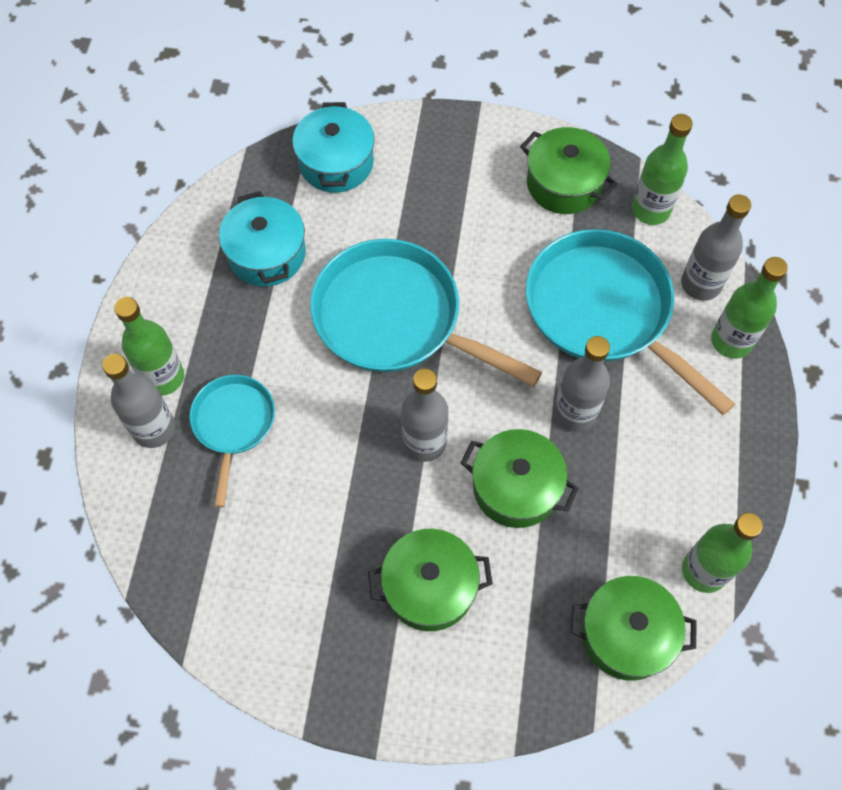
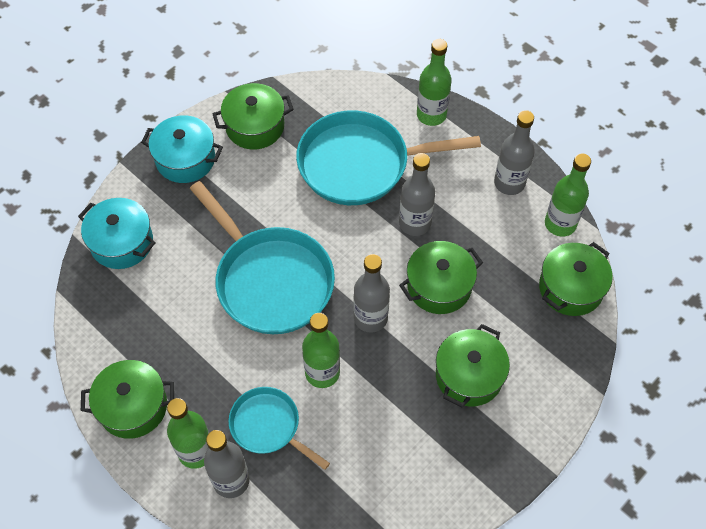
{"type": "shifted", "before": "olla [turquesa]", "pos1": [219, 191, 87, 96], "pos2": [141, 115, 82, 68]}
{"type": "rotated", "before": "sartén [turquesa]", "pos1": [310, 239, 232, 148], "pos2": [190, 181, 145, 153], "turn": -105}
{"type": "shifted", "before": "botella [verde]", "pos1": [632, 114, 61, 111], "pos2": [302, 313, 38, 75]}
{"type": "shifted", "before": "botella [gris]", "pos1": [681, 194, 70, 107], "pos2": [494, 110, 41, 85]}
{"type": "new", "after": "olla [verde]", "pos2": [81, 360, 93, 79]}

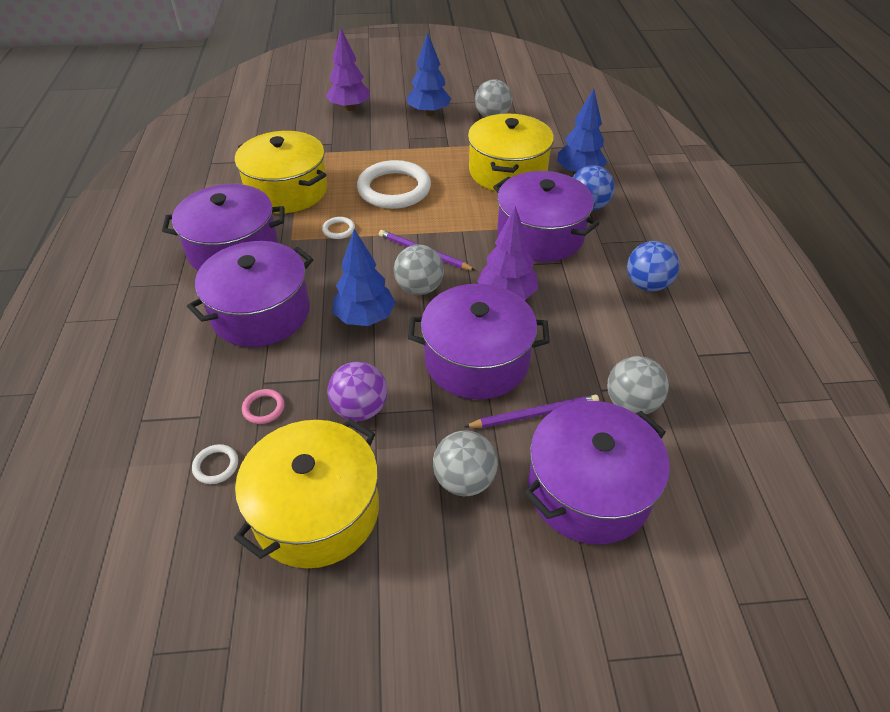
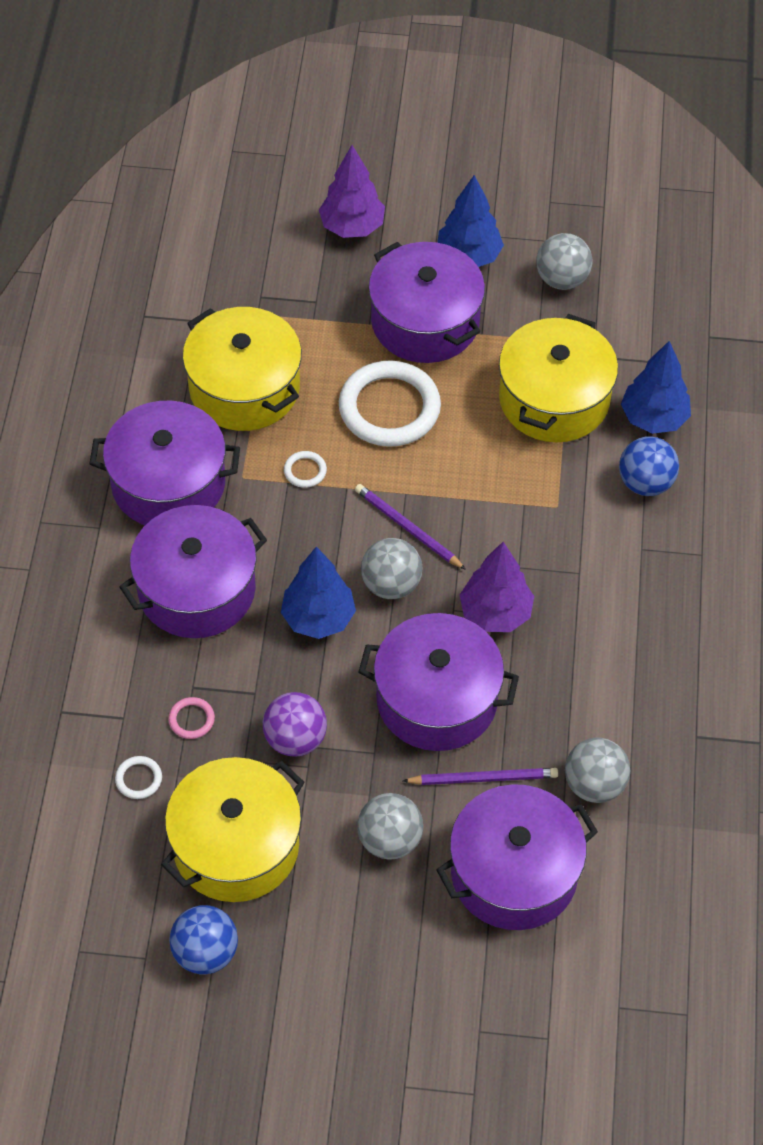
{"type": "shifted", "before": "olla [morado]", "pos1": [493, 171, 106, 91], "pos2": [369, 242, 116, 121]}
{"type": "shifted", "before": "pelota [azul]", "pos1": [627, 241, 52, 51], "pos2": [169, 905, 69, 69]}

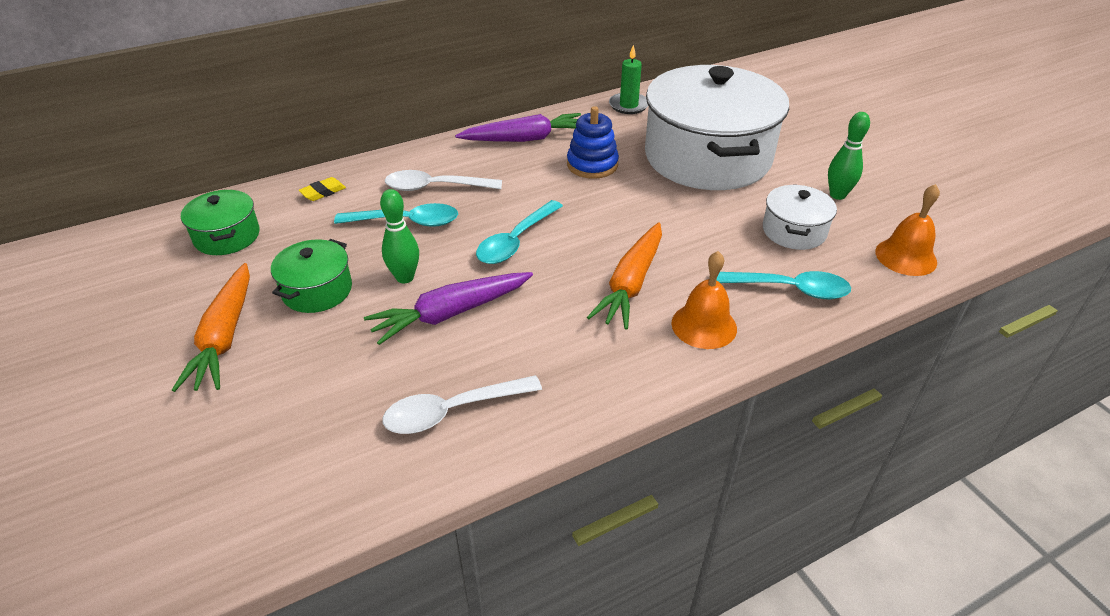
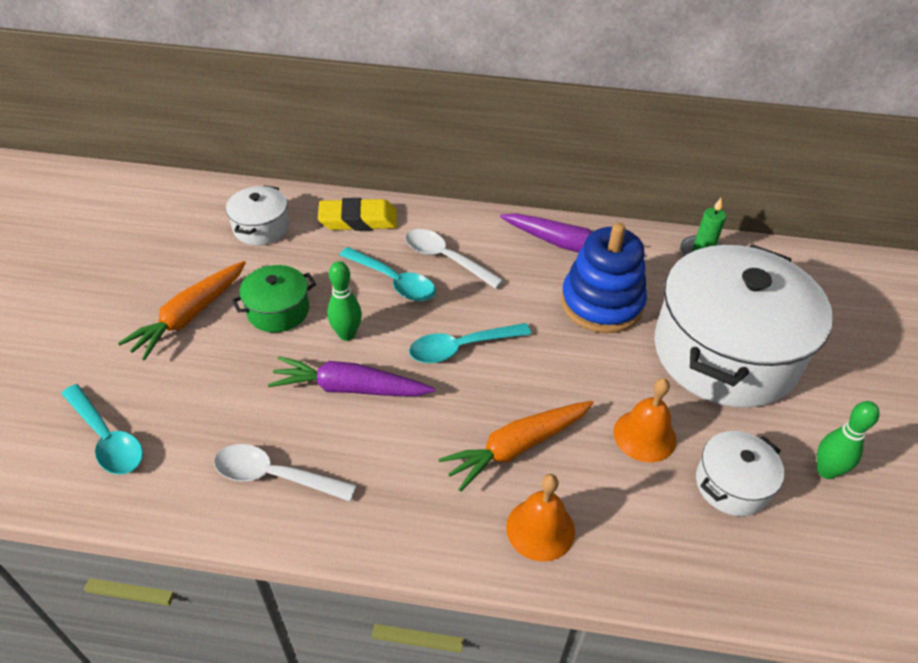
{"type": "repainted", "before": "olla [verde]", "after": "olla [blanco]", "pos1": [181, 190, 79, 65], "pos2": [226, 185, 63, 60]}
{"type": "scaled", "before": "goma de borrar [amarillo]", "pos1": [299, 177, 47, 24], "pos2": [318, 198, 79, 33], "scale": 1.93}
{"type": "scaled", "before": "juguete apilable [azul]", "pos1": [567, 106, 52, 73], "pos2": [561, 223, 86, 110], "scale": 1.5}
{"type": "shifted", "before": "cuchara [turquesa]", "pos1": [716, 271, 135, 28], "pos2": [61, 384, 82, 91]}
{"type": "shifted", "before": "campana [naranja]", "pos1": [875, 184, 65, 92], "pos2": [613, 378, 64, 85]}

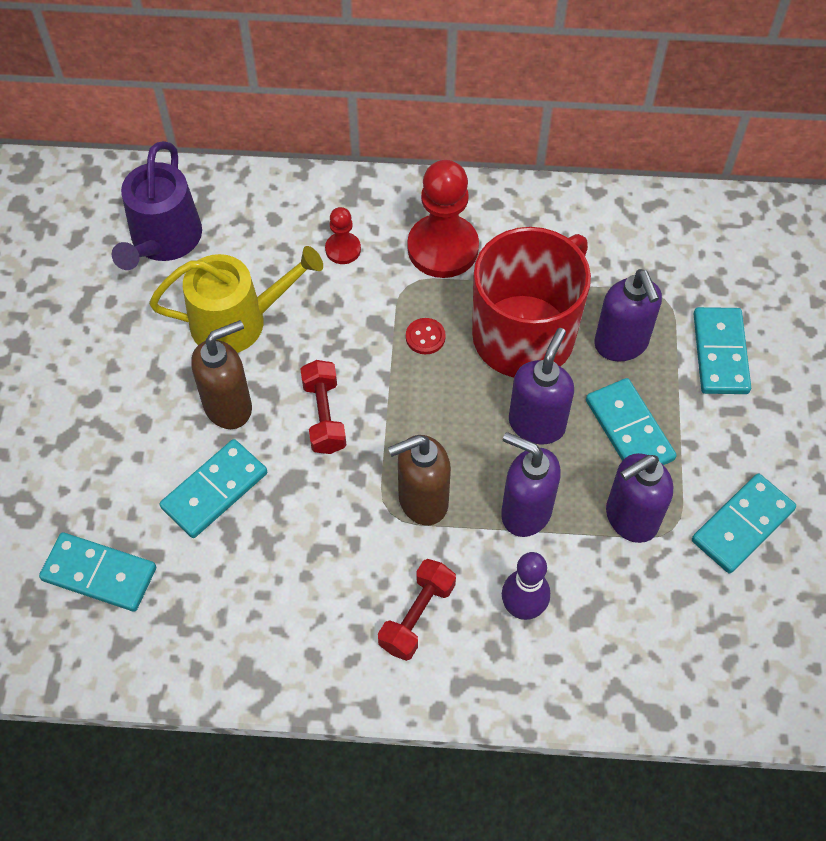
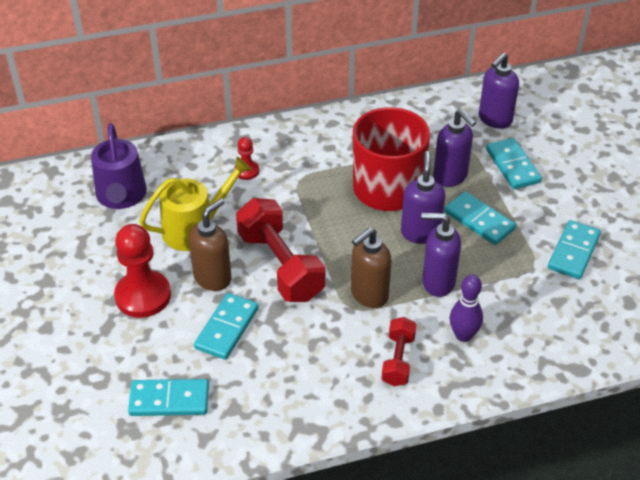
{"type": "scaled", "before": "mancuerna [rojo]", "pos1": [300, 360, 46, 94], "pos2": [236, 198, 89, 104], "scale": 1.81}
{"type": "gone", "before": "botón [rojo]", "pos1": [406, 318, 40, 36]}
{"type": "shifted", "before": "peón [rojo]", "pos1": [407, 160, 72, 118], "pos2": [114, 224, 57, 94]}
{"type": "shifted", "before": "dispensador de jabón [morado]", "pos1": [606, 453, 67, 90], "pos2": [479, 52, 40, 77]}

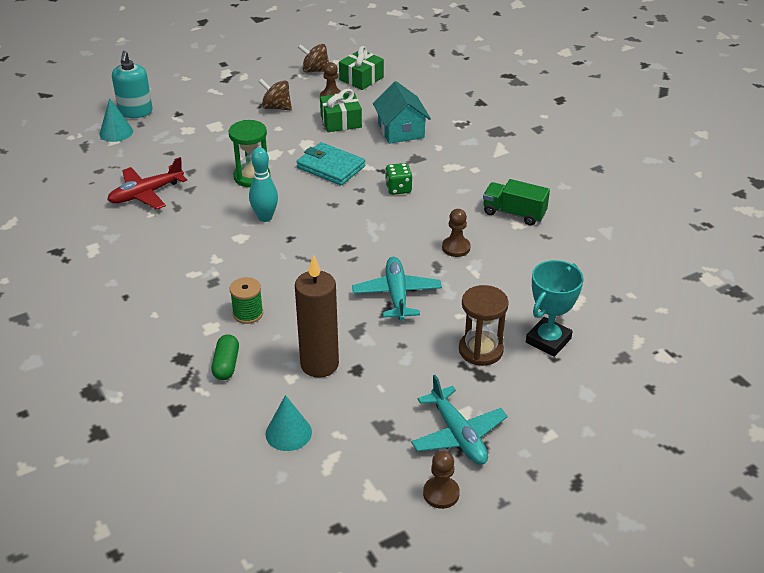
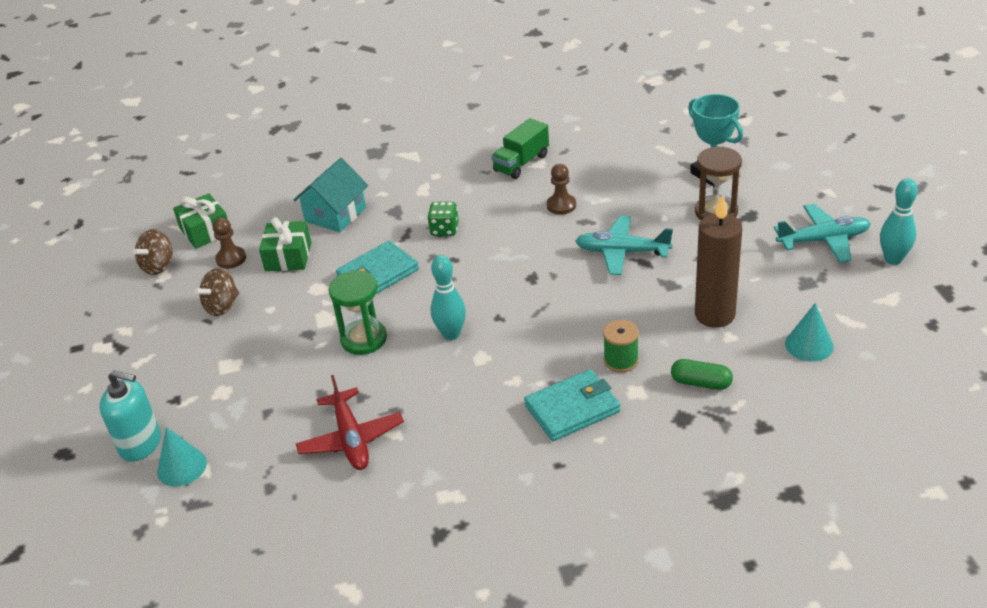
{"type": "rotated", "before": "casa [turquesa]", "pos1": [373, 81, 58, 63], "pos2": [293, 158, 75, 74], "turn": -60}
{"type": "swapped", "before": "peón [marrón]", "after": "bolo [turquesa]", "pos1": [423, 451, 37, 58], "pos2": [880, 178, 38, 87]}
{"type": "new", "after": "cartera [turquesa]", "pos2": [524, 369, 96, 72]}

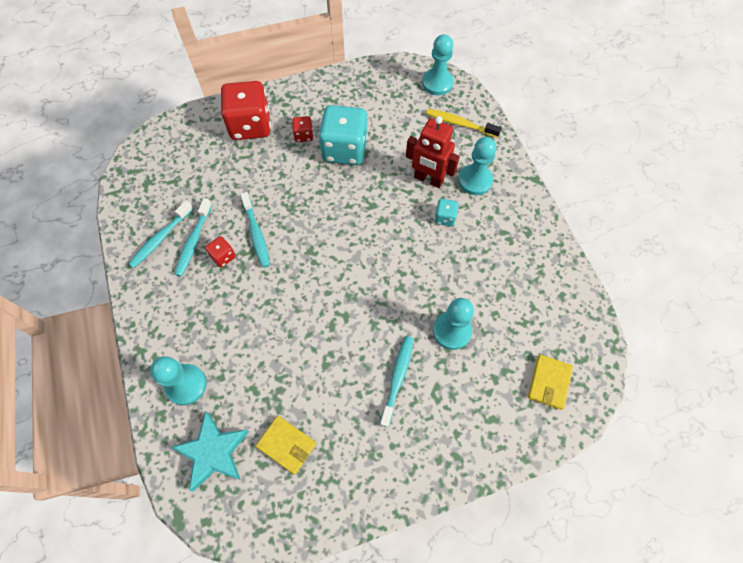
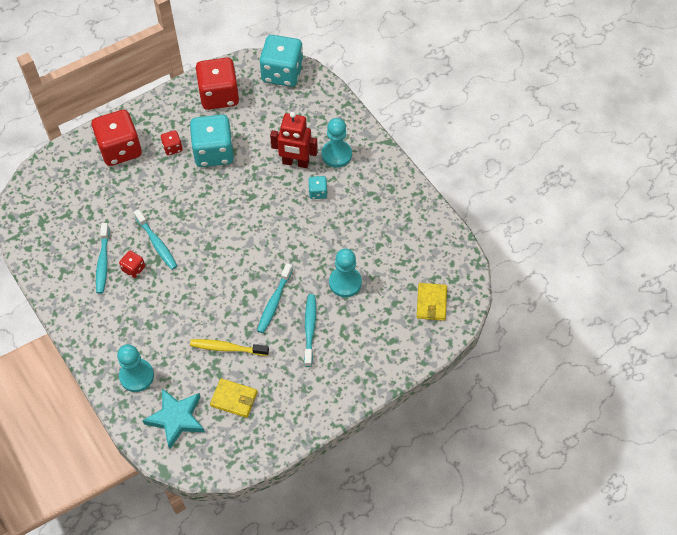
{"type": "shifted", "before": "cepillo de dientes [turquesa]", "pos1": [128, 201, 65, 67], "pos2": [257, 263, 36, 70]}
{"type": "swapped", "before": "peón [turquesa]", "after": "dado [turquesa]", "pos1": [422, 34, 32, 61], "pos2": [259, 35, 44, 52]}
{"type": "shifted", "before": "cepillo de dientes [amarillo]", "pos1": [426, 109, 76, 29], "pos2": [190, 339, 79, 17]}
{"type": "new", "after": "dado [rojo]", "pos2": [195, 57, 44, 53]}

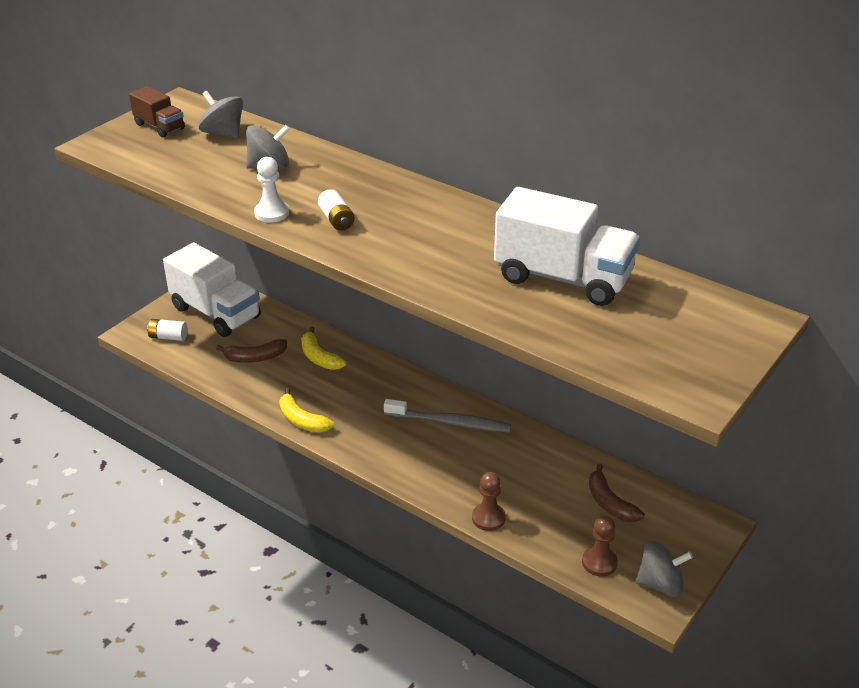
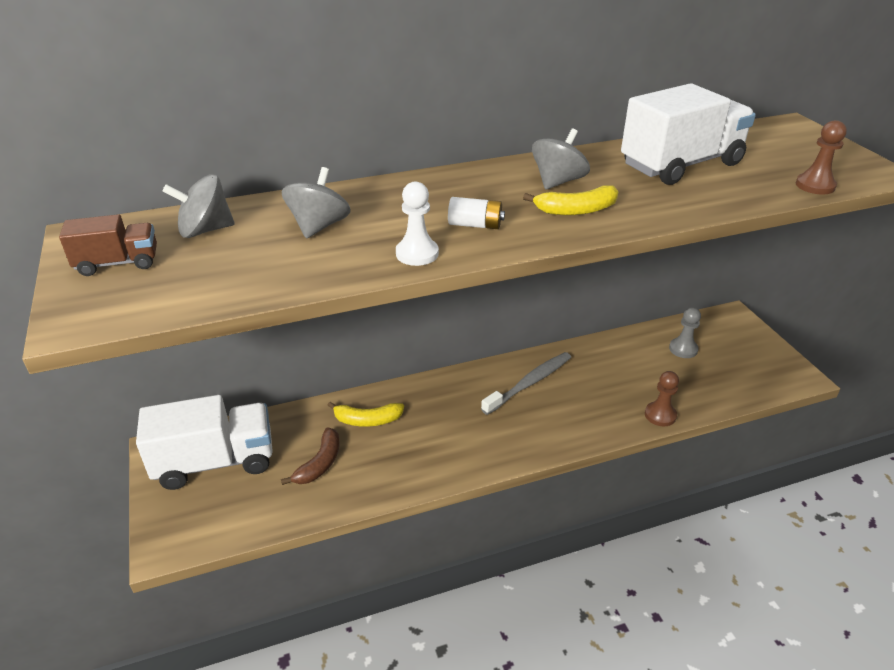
{"type": "gone", "before": "pila [blanco]", "pos1": [147, 319, 40, 22]}
{"type": "shifted", "before": "plátano [amarillo]", "pos1": [279, 388, 55, 44], "pos2": [523, 185, 96, 30]}
{"type": "shifted", "before": "peón [marrón]", "pos1": [582, 516, 36, 61], "pos2": [796, 120, 51, 74]}
{"type": "swapped", "before": "plátano [marrón]", "after": "peón [gris]", "pos1": [589, 464, 56, 58], "pos2": [669, 307, 32, 51]}
{"type": "shifted", "before": "peonza [gris]", "pos1": [635, 540, 58, 57], "pos2": [532, 129, 58, 61]}

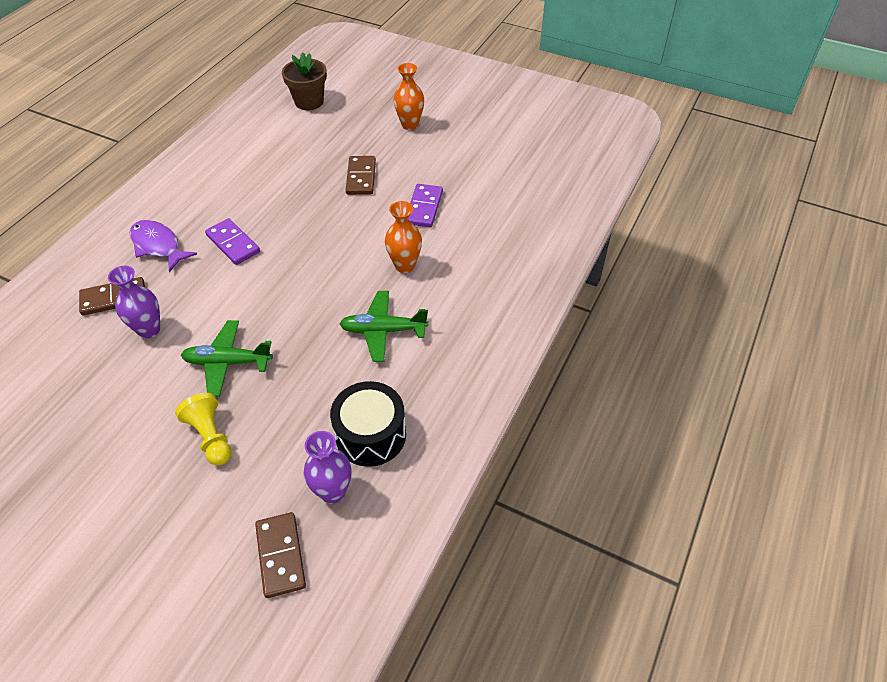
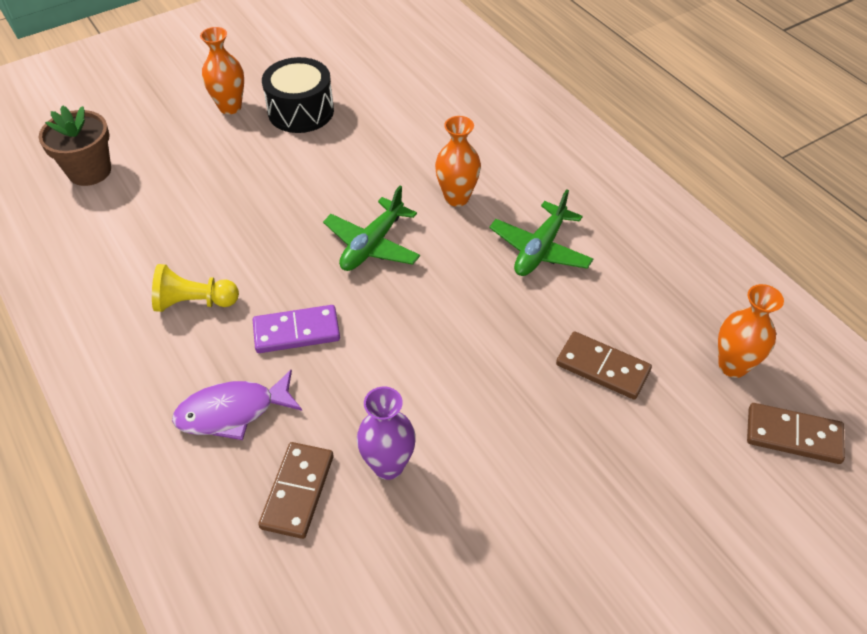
{"type": "shifted", "before": "peón [amarillo]", "pos1": [175, 393, 57, 72], "pos2": [152, 264, 87, 48]}
{"type": "shifted", "before": "avión [verde]", "pos1": [181, 320, 92, 76], "pos2": [323, 186, 97, 85]}
{"type": "repainted", "before": "florero [morado]", "after": "florero [naranja]", "pos1": [304, 431, 47, 73], "pos2": [718, 284, 66, 94]}
{"type": "shifted", "before": "tambor [negro]", "pos1": [330, 381, 76, 86], "pos2": [262, 57, 72, 76]}
{"type": "shifted", "before": "ficha de dominó [marrón]", "pos1": [346, 156, 30, 39], "pos2": [556, 332, 96, 67]}
{"type": "gone", "before": "ficha de dominó [morado]", "pos1": [408, 184, 35, 43]}

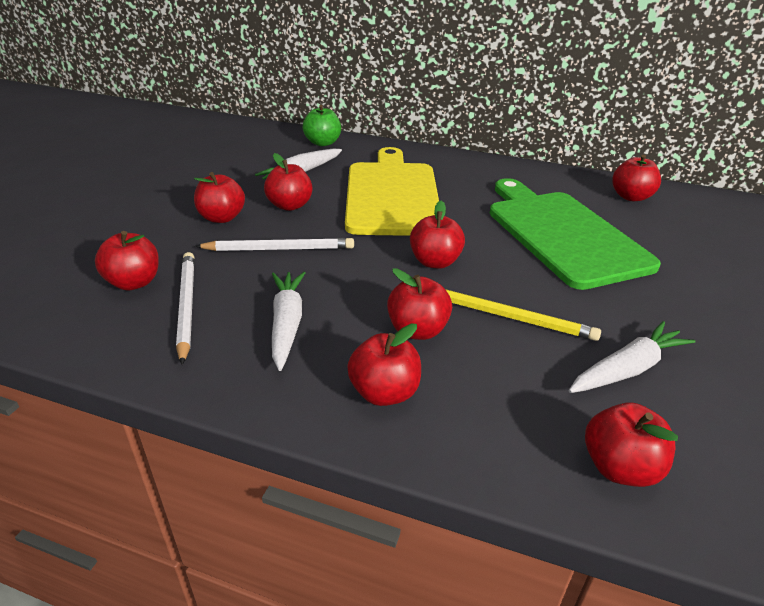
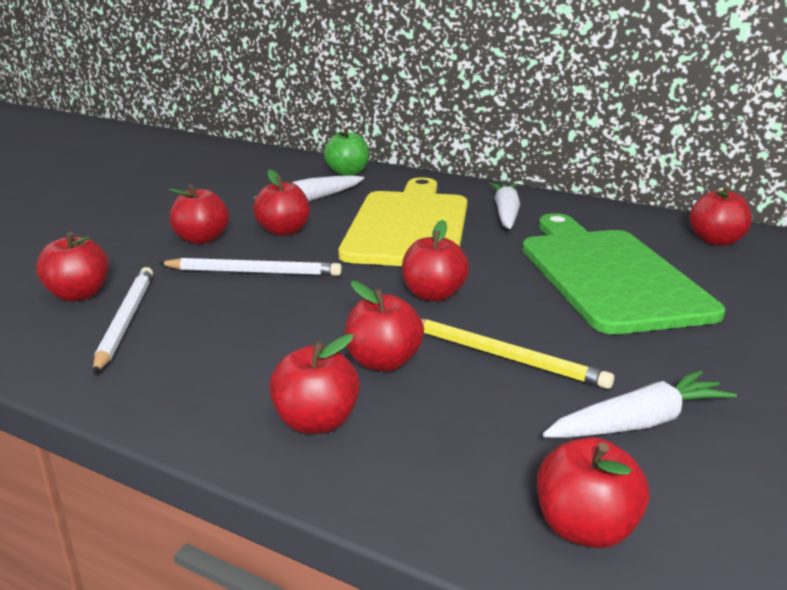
{"type": "shifted", "before": "zanahoria [blanco]", "pos1": [272, 272, 34, 99], "pos2": [489, 183, 31, 46]}

